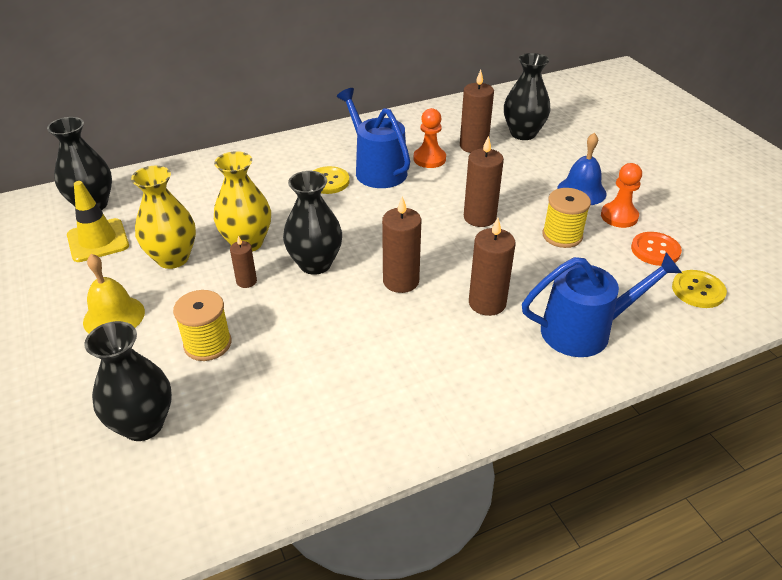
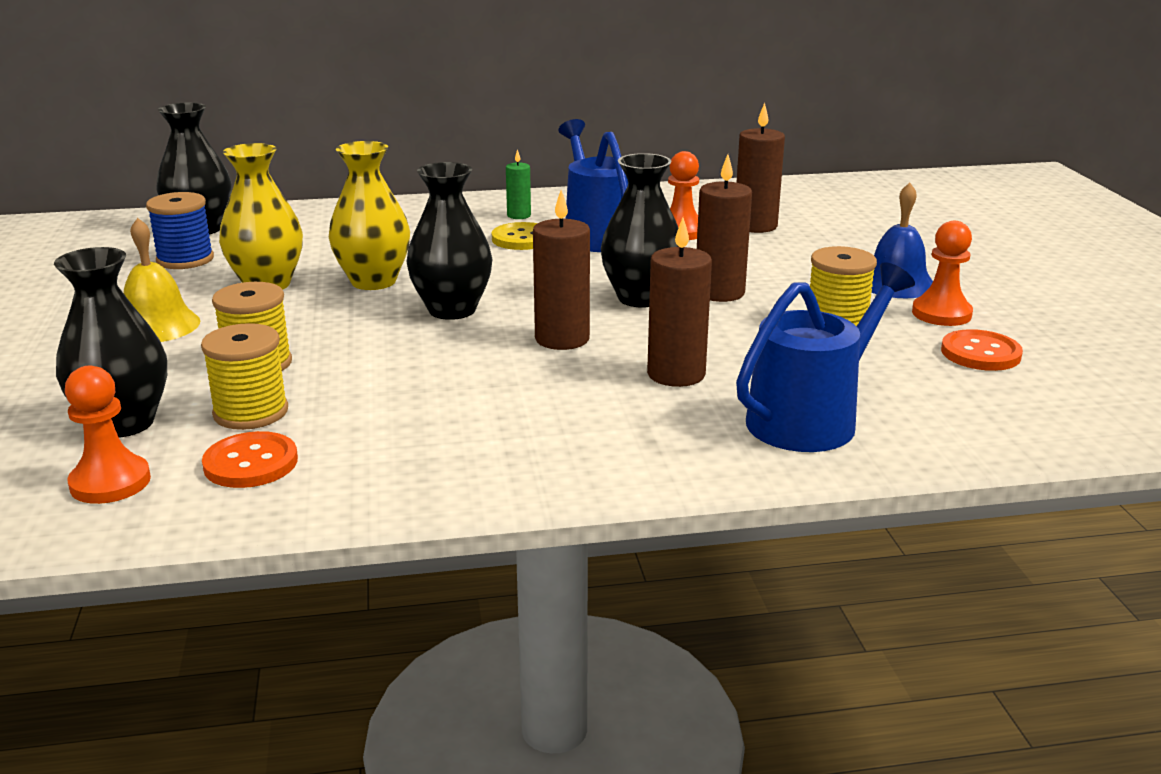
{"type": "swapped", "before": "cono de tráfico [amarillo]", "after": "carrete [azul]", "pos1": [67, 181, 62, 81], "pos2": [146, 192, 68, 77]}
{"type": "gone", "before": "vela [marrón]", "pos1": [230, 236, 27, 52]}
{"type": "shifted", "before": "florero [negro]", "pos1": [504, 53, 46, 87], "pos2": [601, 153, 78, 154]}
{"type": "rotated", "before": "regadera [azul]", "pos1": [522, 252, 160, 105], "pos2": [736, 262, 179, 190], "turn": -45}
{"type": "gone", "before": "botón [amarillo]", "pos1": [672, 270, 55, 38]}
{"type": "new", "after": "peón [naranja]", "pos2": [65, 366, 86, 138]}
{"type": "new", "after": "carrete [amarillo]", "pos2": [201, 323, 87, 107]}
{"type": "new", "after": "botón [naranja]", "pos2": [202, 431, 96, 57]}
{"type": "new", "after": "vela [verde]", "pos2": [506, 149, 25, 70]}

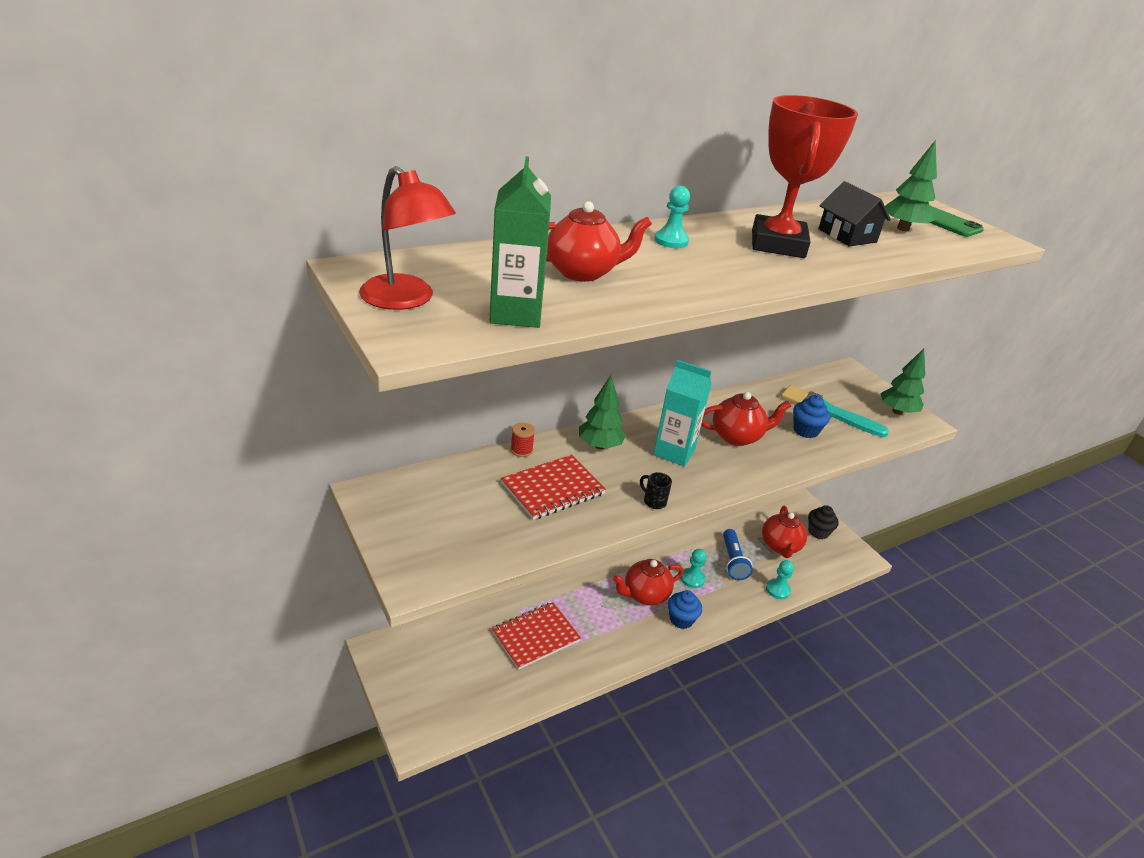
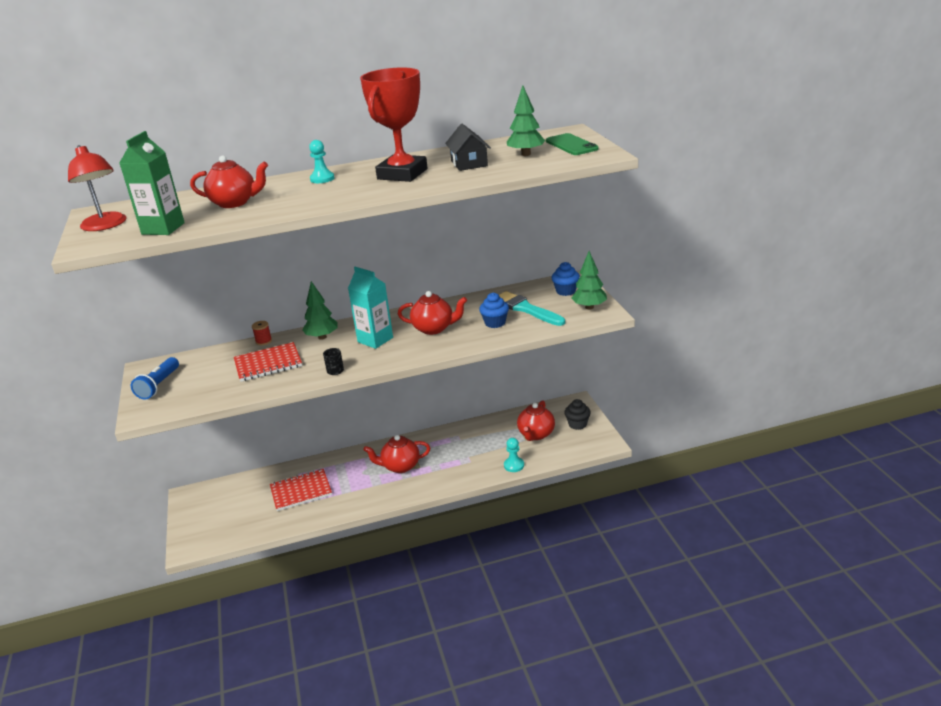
{"type": "shifted", "before": "magdalena [azul]", "pos1": [668, 590, 34, 39], "pos2": [552, 262, 28, 34]}
{"type": "gone", "before": "peón [turquesa]", "pos1": [681, 549, 25, 39]}
{"type": "shifted", "before": "lámpara de mano [azul]", "pos1": [723, 529, 30, 51], "pos2": [131, 357, 48, 43]}

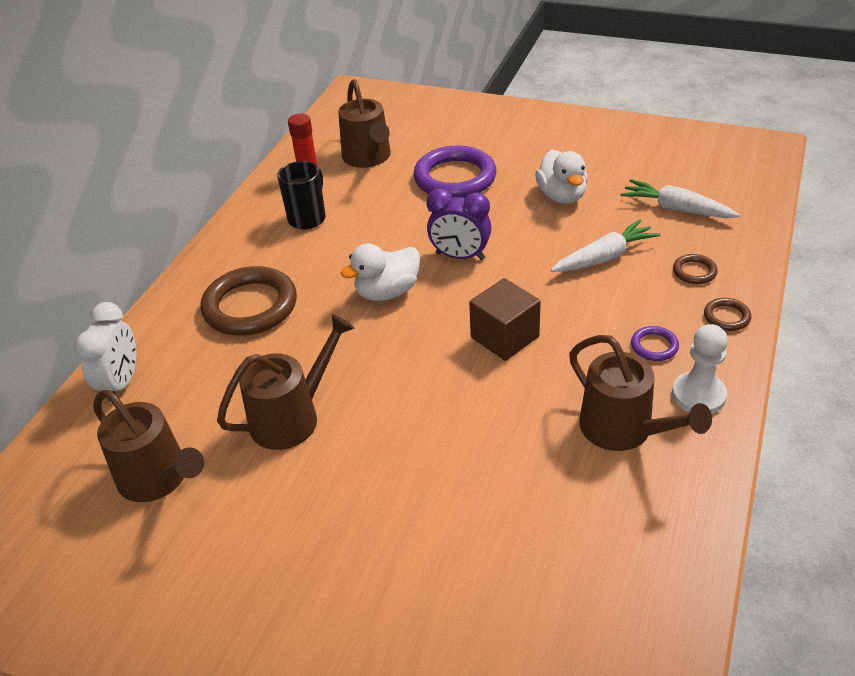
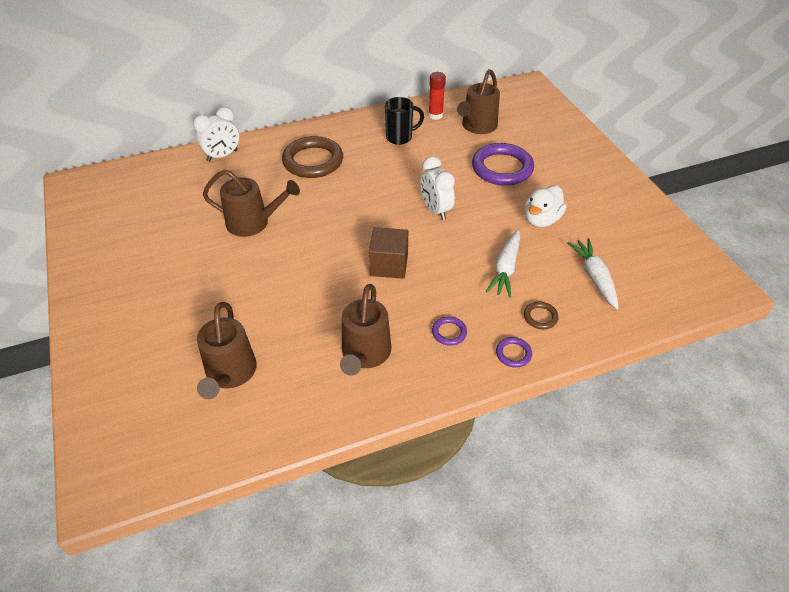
{"type": "shifted", "before": "regadera [marrón]", "pos1": [93, 390, 111, 112], "pos2": [197, 302, 60, 97]}
{"type": "gone", "before": "pato [blanco]", "pos1": [341, 243, 79, 58]}
{"type": "repainted", "before": "despertador [morado]", "after": "despertador [blanco]", "pos1": [426, 188, 65, 72], "pos2": [421, 156, 34, 64]}
{"type": "rotated", "before": "zanahoria [blanco]", "pos1": [551, 219, 110, 53], "pos2": [486, 230, 34, 68], "turn": 90}
{"type": "gone", "before": "peón [blanco]", "pos1": [672, 324, 56, 90]}
{"type": "repainted", "before": "anillo [marrón]", "after": "anillo [morado]", "pos1": [704, 298, 47, 33], "pos2": [496, 337, 36, 31]}

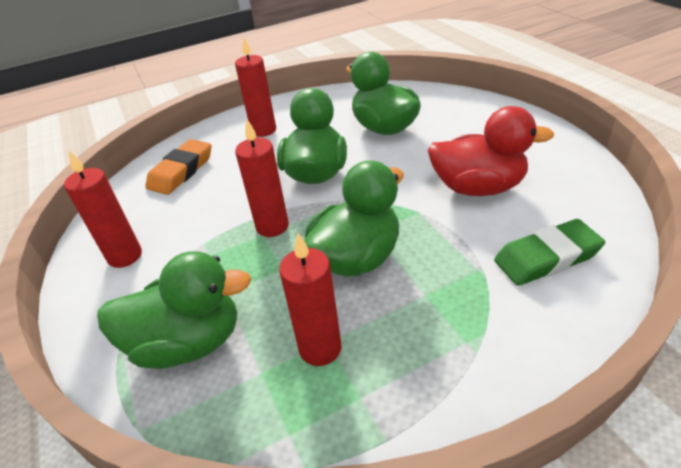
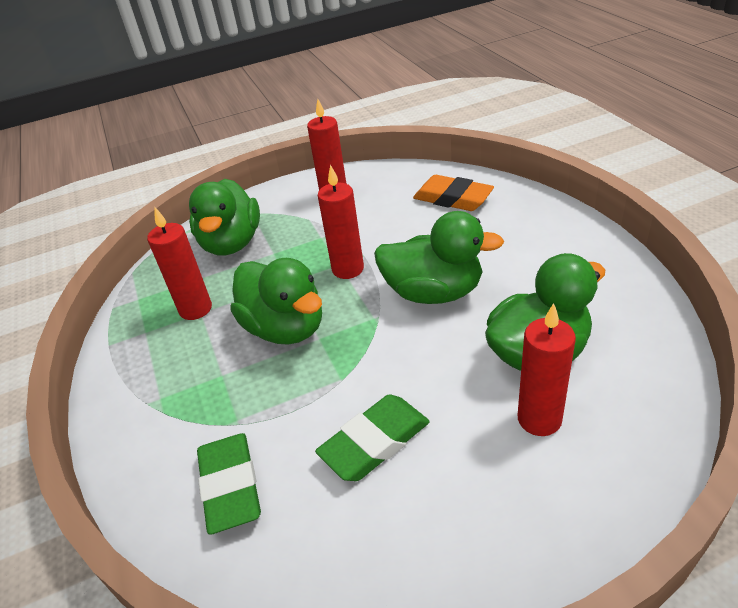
{"type": "shifted", "before": "vela [rojo]", "pos1": [235, 36, 41, 101], "pos2": [518, 303, 58, 133]}
{"type": "swapped", "before": "pato [rojo]", "after": "goma de borrar [verde]", "pos1": [428, 106, 126, 90], "pos2": [315, 395, 115, 86]}

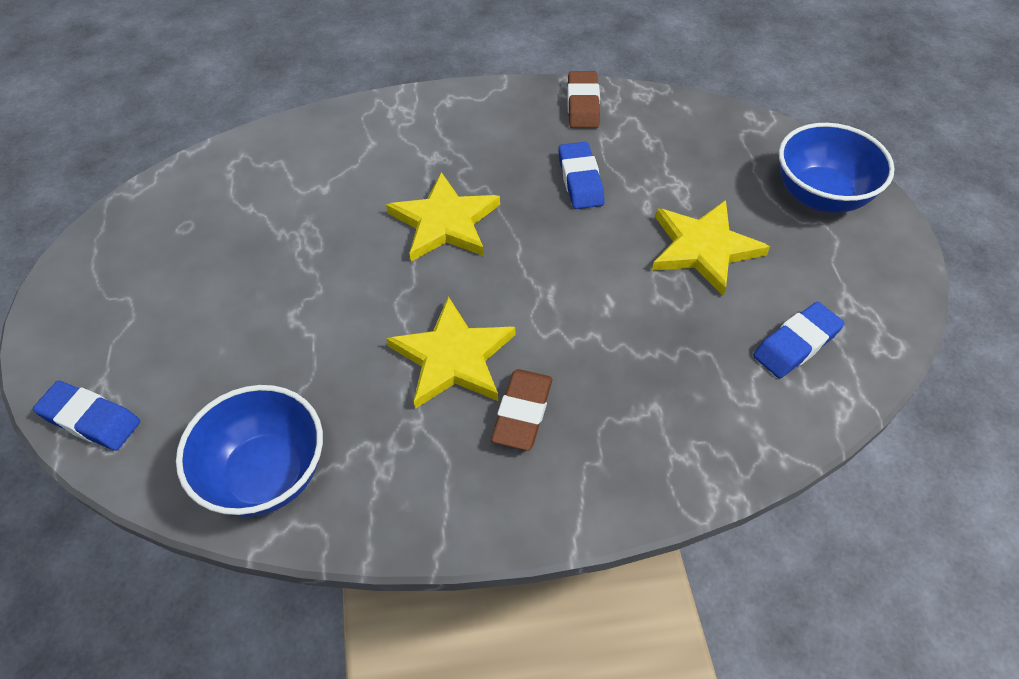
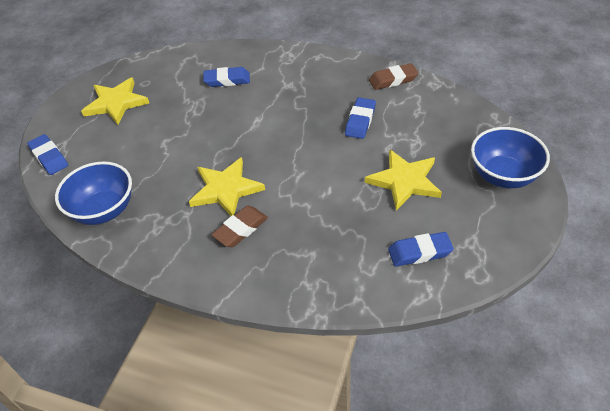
{"type": "shifted", "before": "estrella [amarillo]", "pos1": [386, 172, 114, 90], "pos2": [81, 77, 68, 48]}
{"type": "rotated", "before": "goma de borrar [marrón]", "pos1": [567, 71, 33, 57], "pos2": [369, 63, 50, 27], "turn": 45}
{"type": "new", "after": "goma de borrar [azul]", "pos2": [203, 67, 47, 20]}

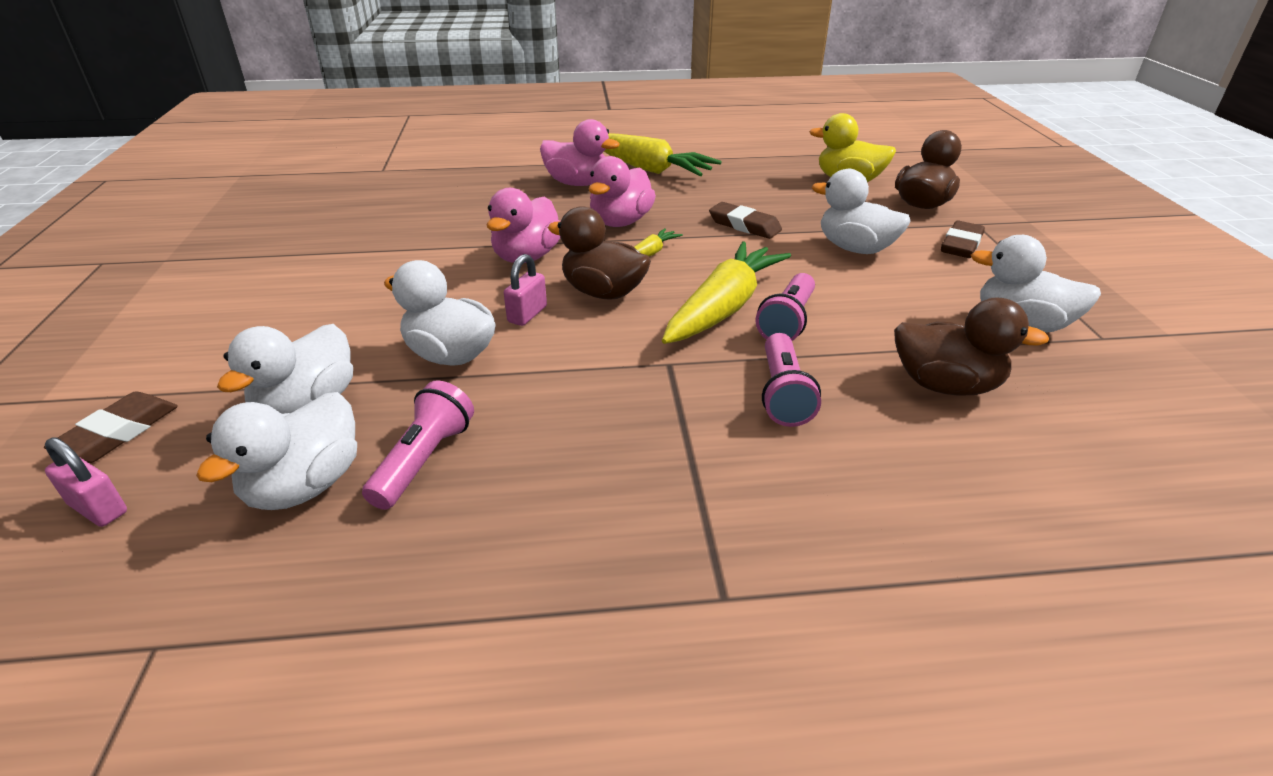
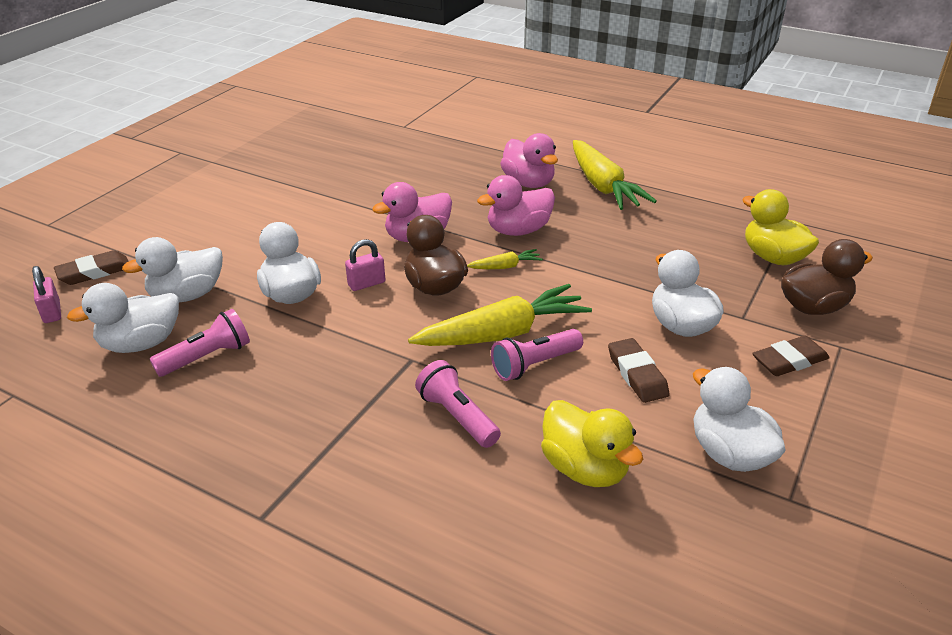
{"type": "shifted", "before": "goma de borrar [marrón]", "pos1": [709, 202, 73, 37], "pos2": [608, 338, 62, 65]}
{"type": "rotated", "before": "lámpara de mano [rosa]", "pos1": [762, 333, 59, 94], "pos2": [415, 360, 86, 88], "turn": 105}
{"type": "repainted", "before": "pato [marrón]", "after": "pato [amarillo]", "pos1": [894, 297, 155, 99], "pos2": [541, 400, 102, 87]}

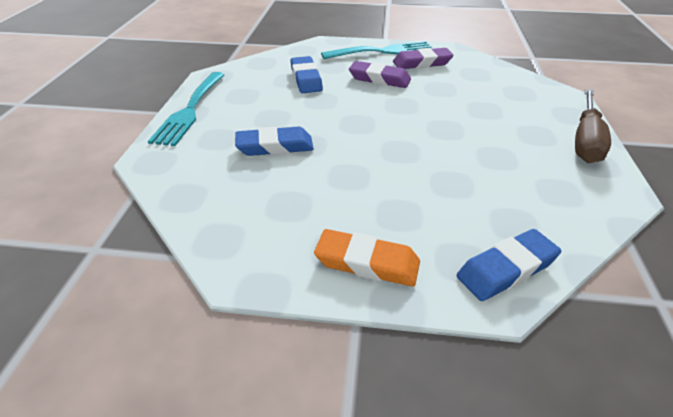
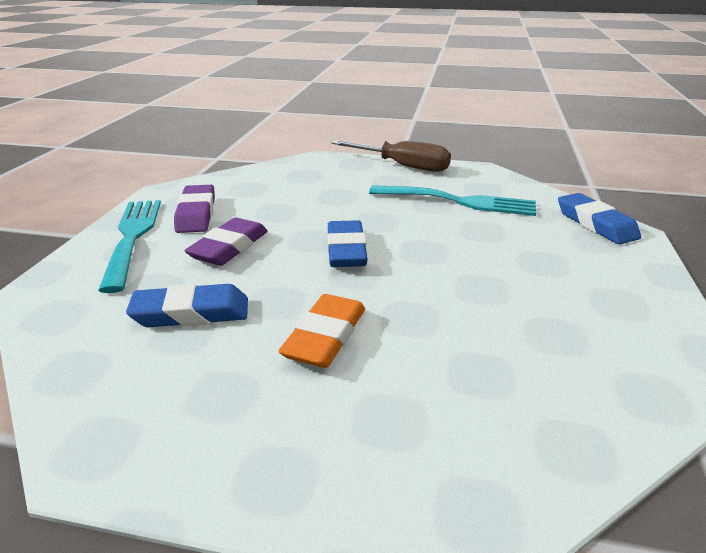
{"type": "shifted", "before": "tenedor [turquesa]", "pos1": [148, 72, 76, 74], "pos2": [369, 185, 167, 31]}
{"type": "shifted", "before": "goma de borrar [azul]", "pos1": [235, 126, 79, 30], "pos2": [327, 220, 41, 47]}
{"type": "shifted", "before": "goma de borrar [naranja]", "pos1": [314, 229, 106, 58], "pos2": [278, 294, 87, 74]}

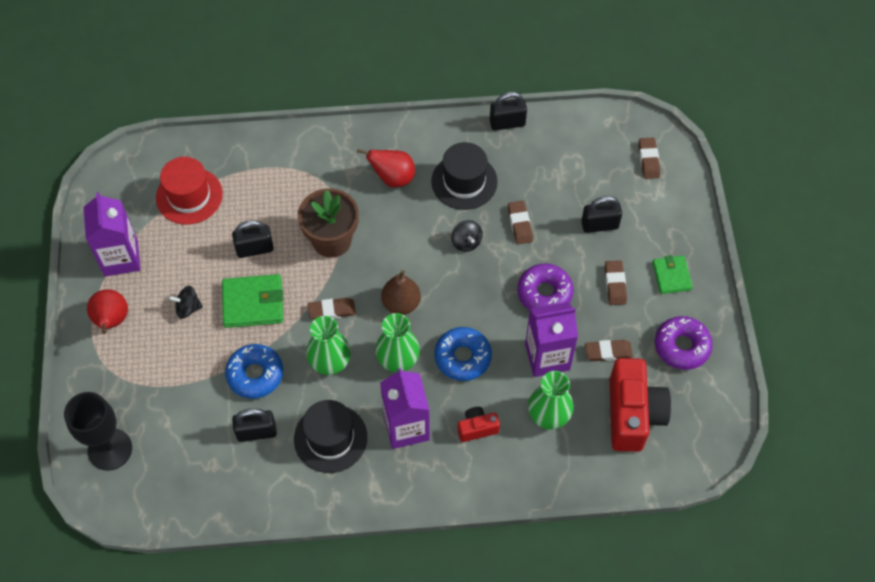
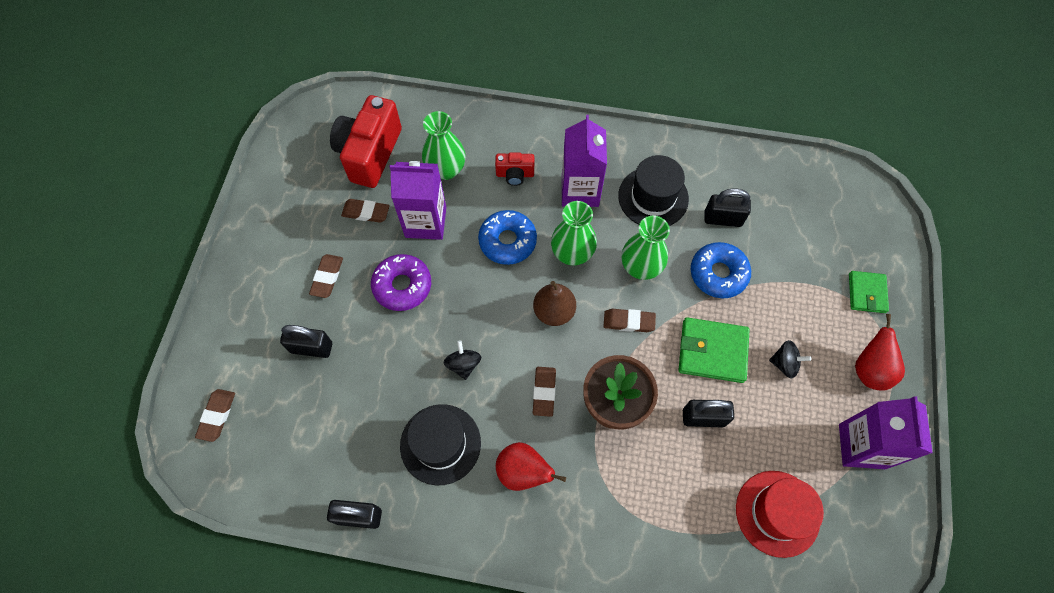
{"type": "gone", "before": "copa [negro]", "pos1": [64, 392, 68, 79]}
{"type": "shifted", "before": "goma de borrar [marrón]", "pos1": [508, 201, 25, 43], "pos2": [533, 367, 23, 50]}
{"type": "shifted", "before": "cartera [verde]", "pos1": [652, 255, 41, 39], "pos2": [849, 271, 40, 42]}
{"type": "gone", "before": "rosquilla [morado]", "pos1": [655, 316, 58, 54]}

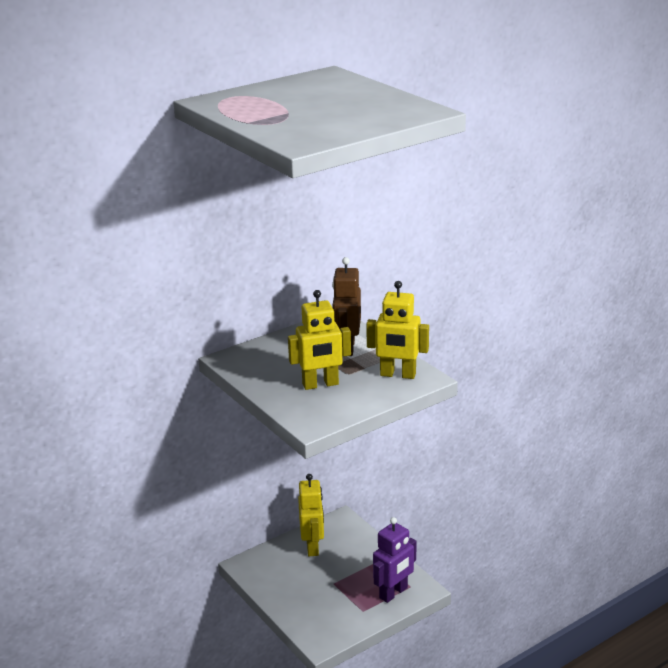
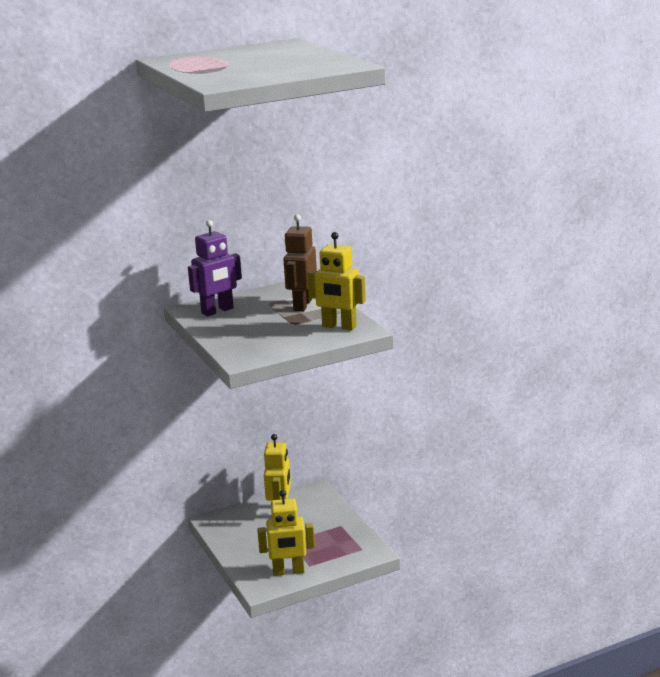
{"type": "shifted", "before": "robot [amarillo]", "pos1": [288, 290, 63, 100], "pos2": [257, 490, 58, 86]}
{"type": "shifted", "before": "robot [morado]", "pos1": [373, 517, 43, 86], "pos2": [188, 220, 54, 96]}

